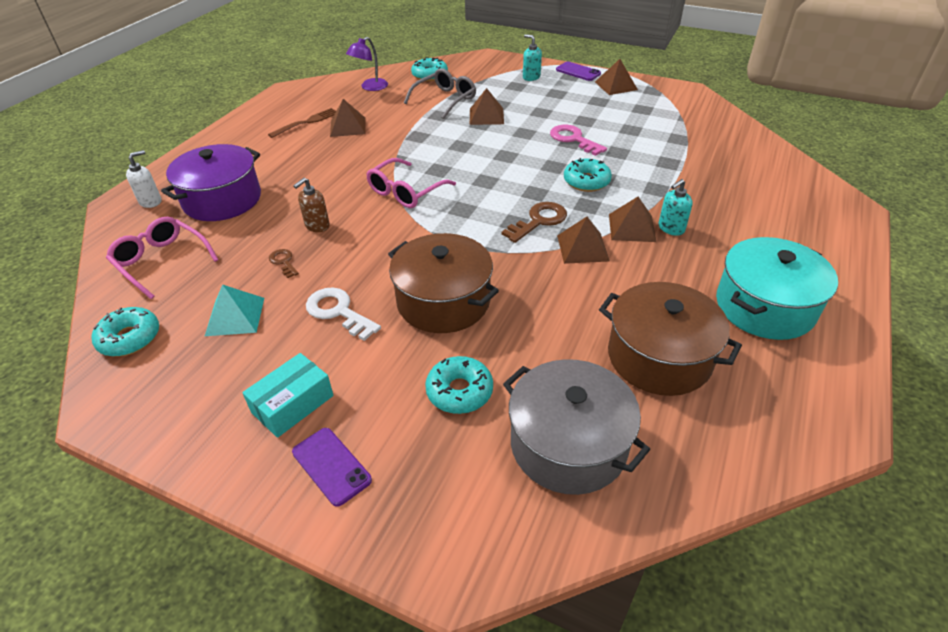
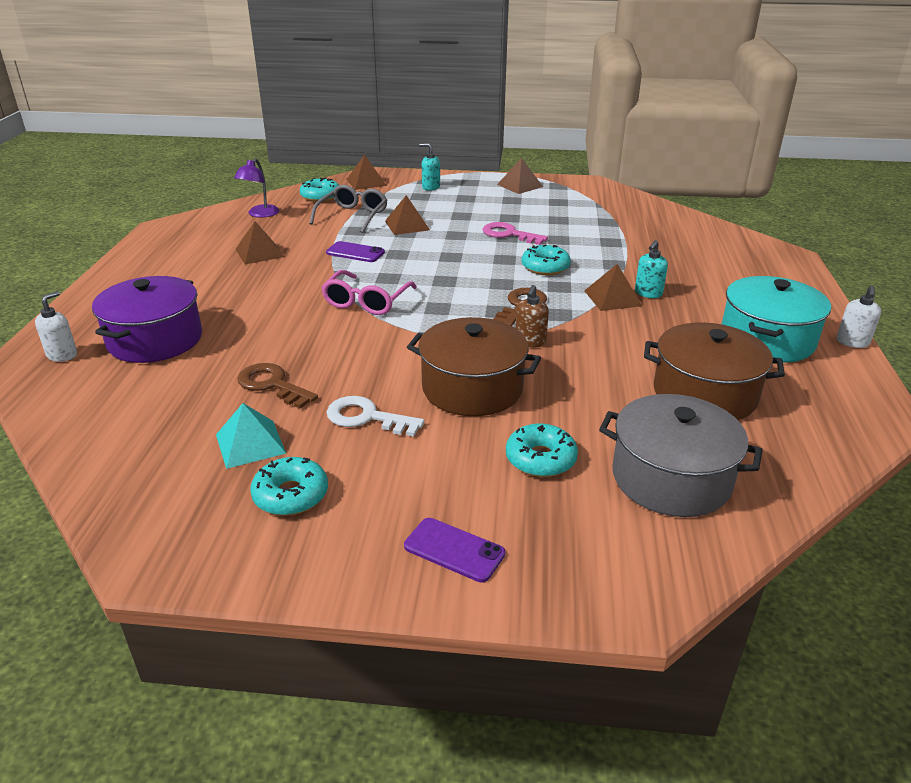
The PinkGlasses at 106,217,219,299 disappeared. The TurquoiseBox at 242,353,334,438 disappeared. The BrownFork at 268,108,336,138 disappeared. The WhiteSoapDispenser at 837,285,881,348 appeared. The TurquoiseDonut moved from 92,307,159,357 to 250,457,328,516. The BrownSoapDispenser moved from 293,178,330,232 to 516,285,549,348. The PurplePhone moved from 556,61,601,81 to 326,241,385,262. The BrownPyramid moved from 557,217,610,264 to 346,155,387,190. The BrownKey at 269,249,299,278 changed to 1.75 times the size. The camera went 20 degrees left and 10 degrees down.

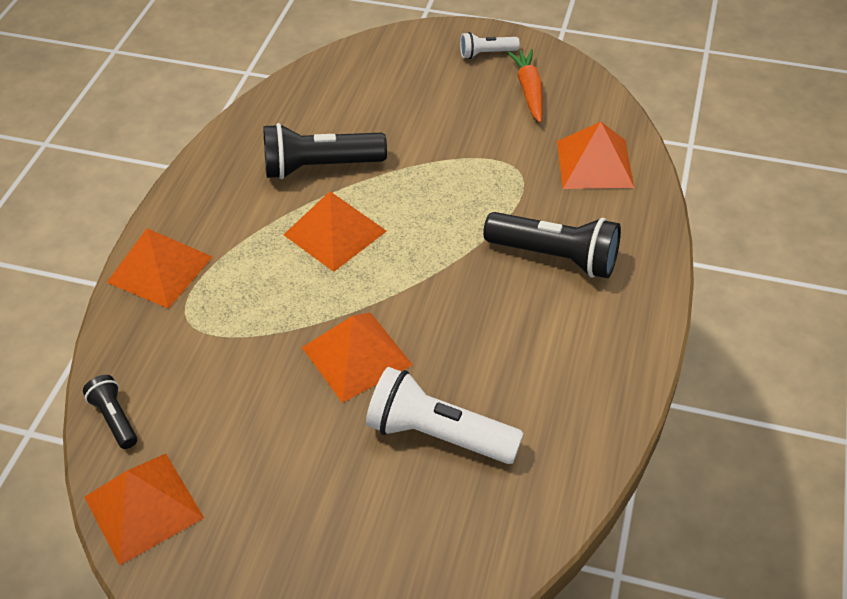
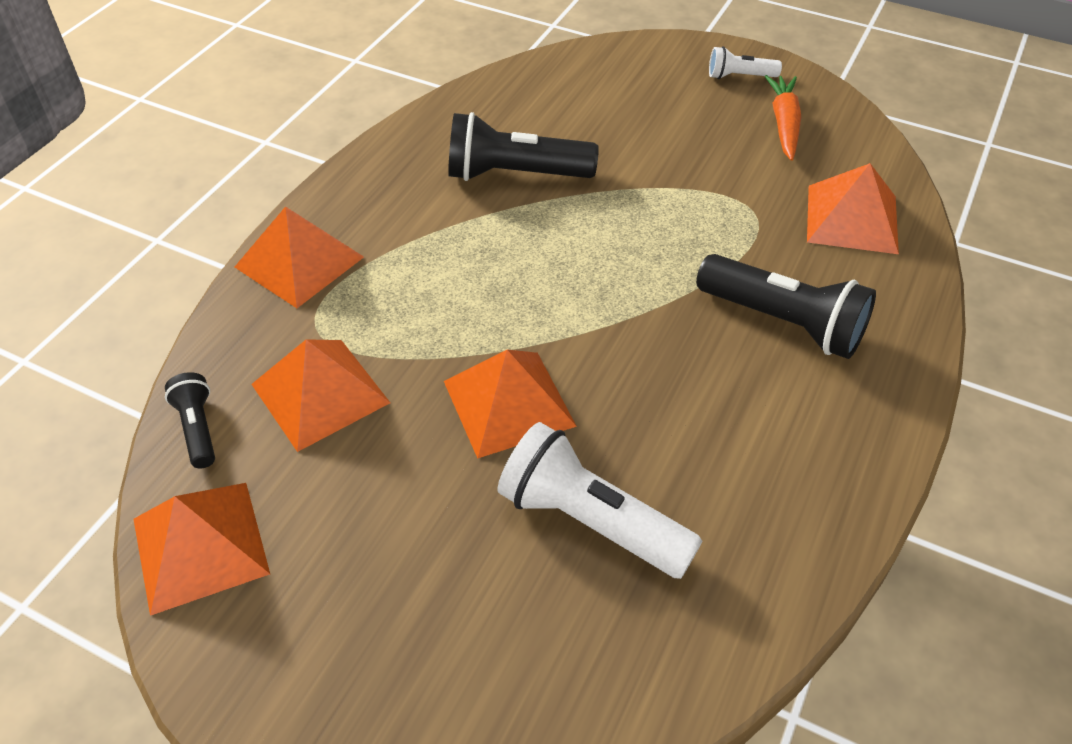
The OrangePyramid moved from 283,191,386,272 to 251,339,390,452. The camera went 10 degrees right and 0 degrees up.

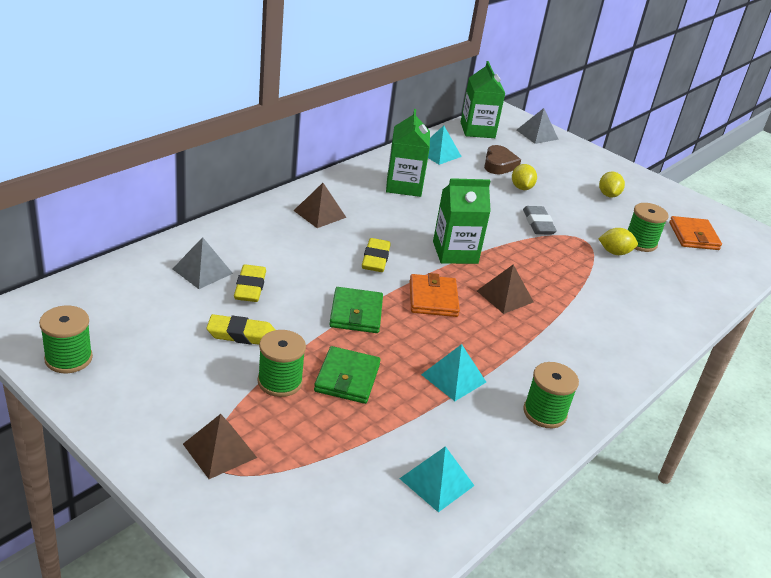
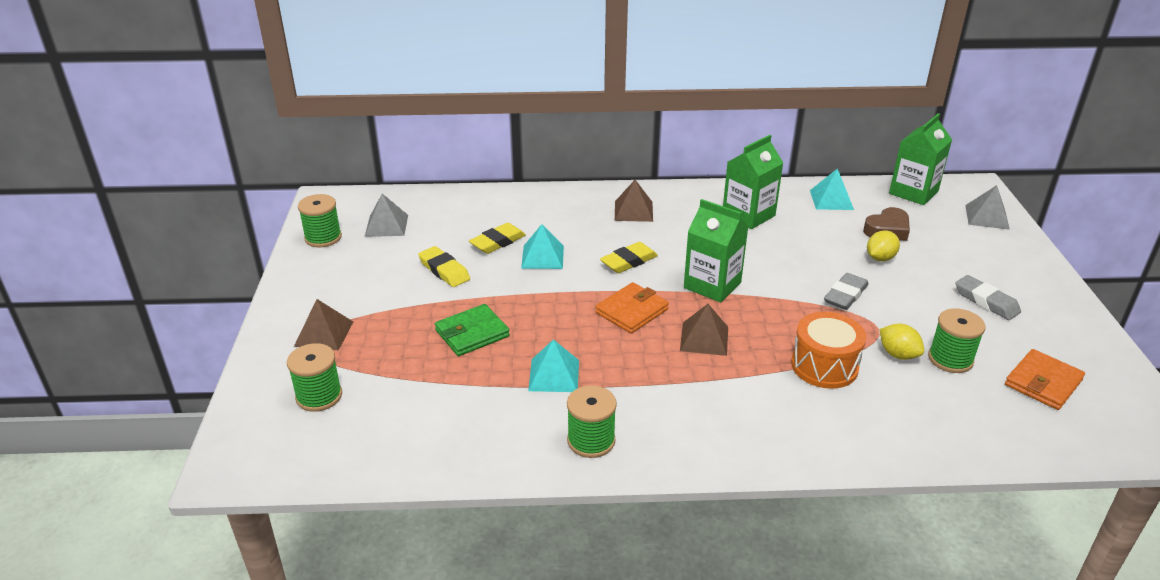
The GreenWallet at 329,287,383,333 disappeared. The OrangeDrum at 791,312,866,389 appeared. The GreyPyramid moved from 172,237,233,289 to 365,194,408,237. The GreenSpool moved from 257,330,306,397 to 287,343,342,412. The TurquoisePyramid moved from 399,446,474,512 to 521,224,564,269. The YellowLemon at 599,172,625,198 was replaced by the GreyEraser at 956,275,1021,320. The camera went 50 degrees right and 0 degrees up.

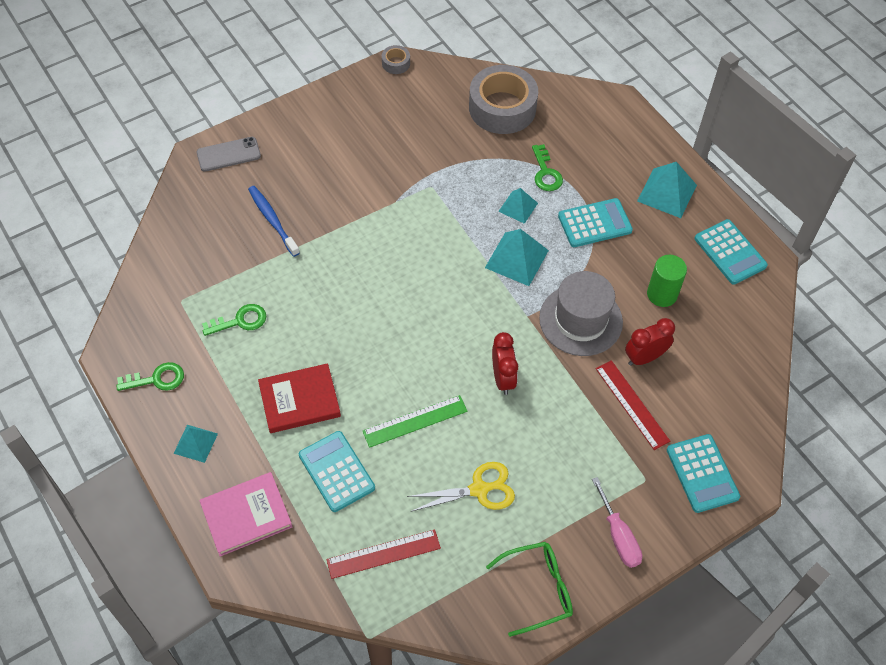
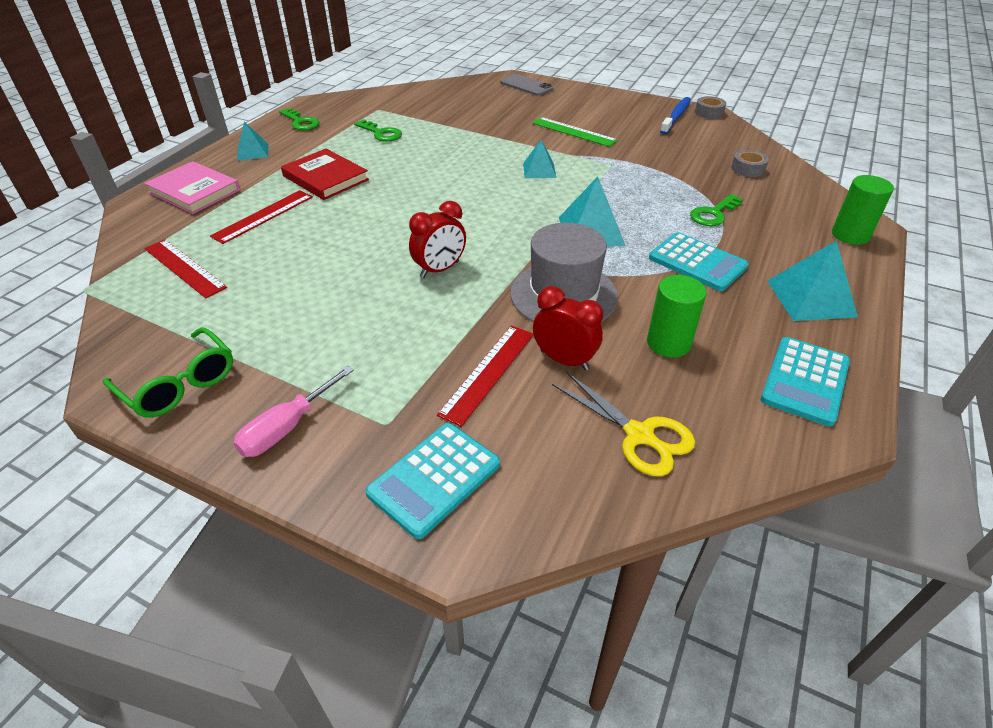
The GreenCylinder at 832,175,894,245 appeared. The BlueToothbrush moved from 248,186,300,257 to 660,97,691,134. The GreenRuler moved from 363,395,468,448 to 532,117,618,147. The YellowScissors moved from 407,462,515,512 to 552,372,695,477. The TurquoisePyramid moved from 498,188,538,224 to 523,140,556,178. The TurquoiseCalculator at 299,431,375,512 was replaced by the RedRuler at 210,190,313,244. The GreyTape at 469,65,538,134 changed to 0.43 times the size. The camera went 60 degrees right and 15 degrees down.

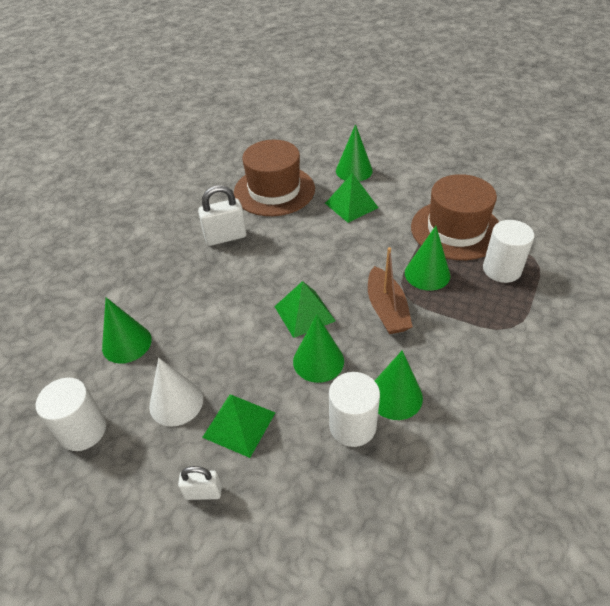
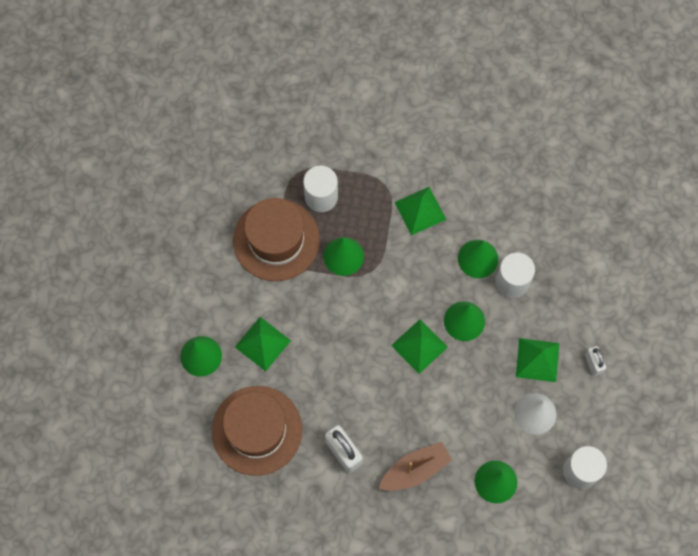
The GreenPyramid at 394,187,447,235 appeared. The BrownBoat moved from 368,247,413,334 to 379,442,452,491. The camera went 110 degrees left and 25 degrees up.

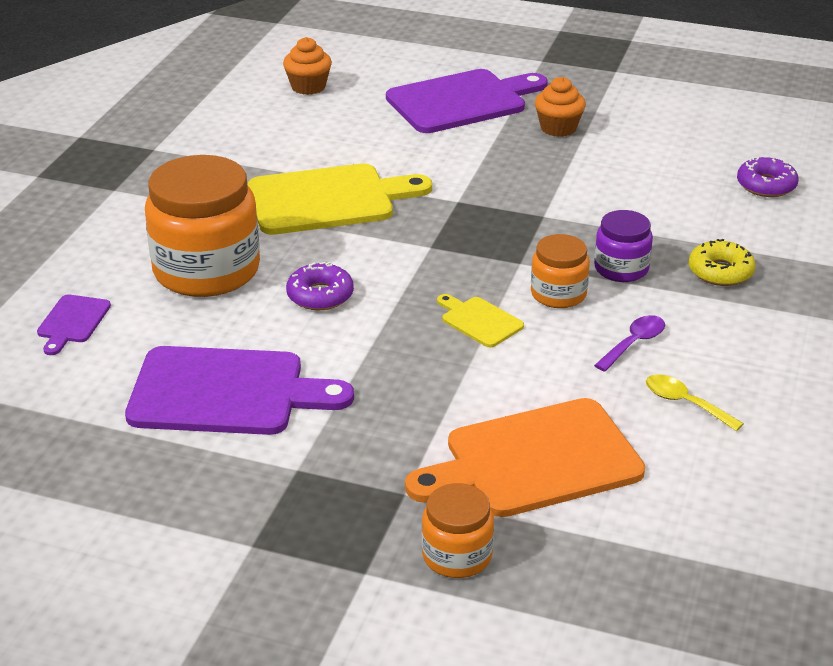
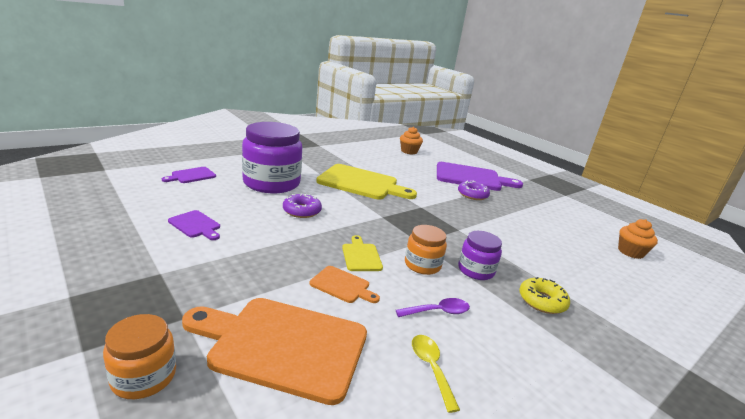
The OrangeCuttingBoard at 310,266,380,303 appeared. The OrangeCupcake moved from 535,77,586,137 to 618,219,658,259. The PurpleDonut moved from 737,157,799,197 to 458,180,490,200. The OrangeJar at 145,155,260,297 became the PurpleJar at 242,122,302,193. The PurpleCuttingBoard at 125,346,354,435 changed to 0.47 times the size. The camera went 30 degrees right and 10 degrees down.

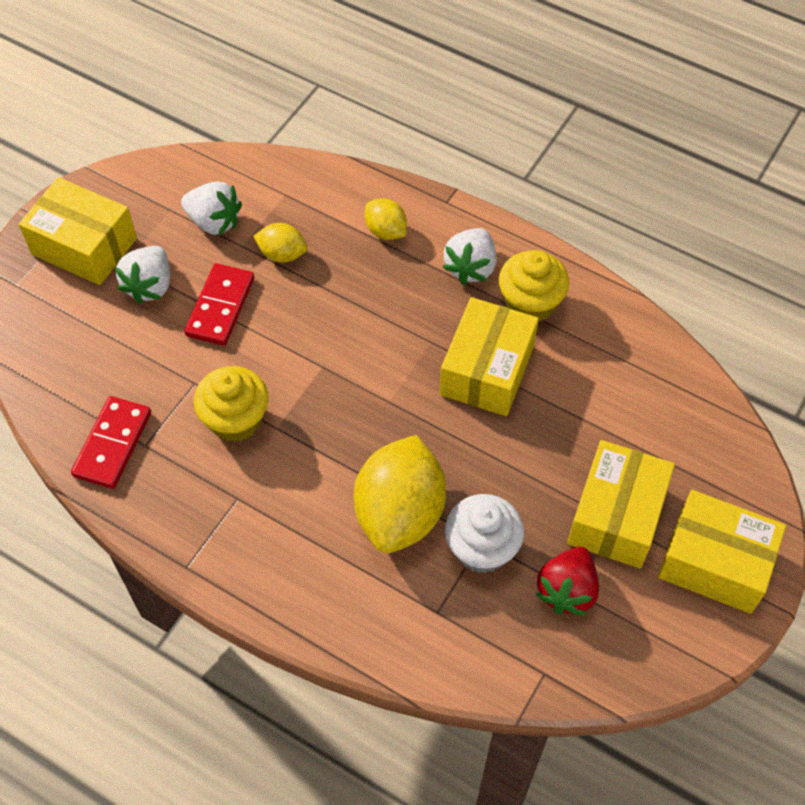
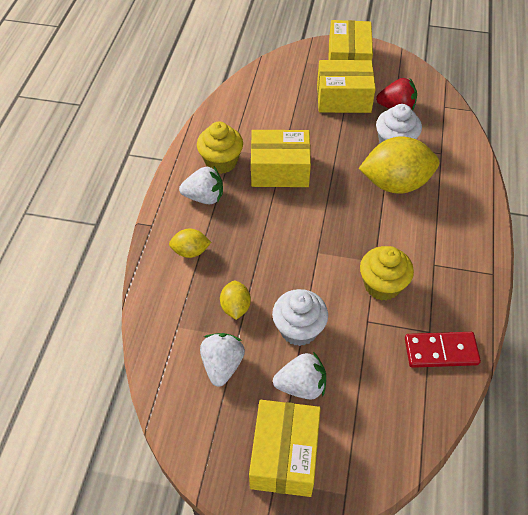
The RedDomino at 184,263,254,346 was replaced by the WhiteCupcake at 272,289,328,346. The YellowLemon at 365,198,407,240 turned 60 degrees clockwise. The camera went 110 degrees left and 5 degrees down.

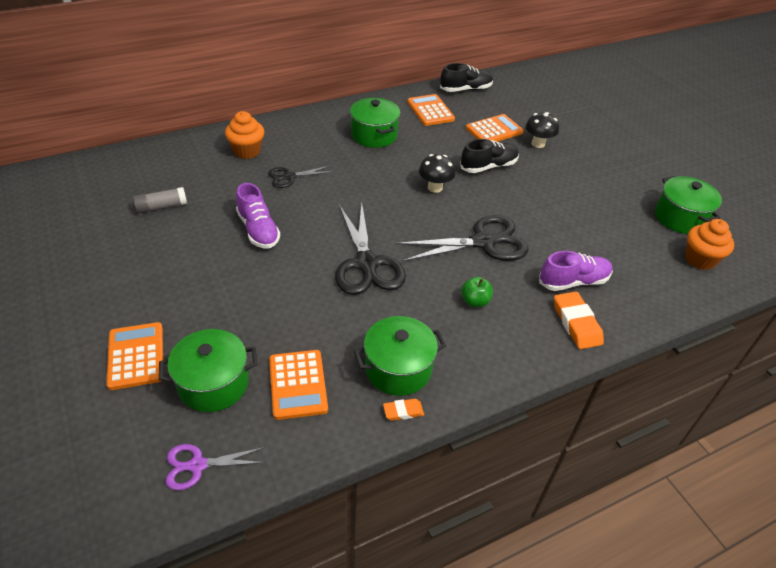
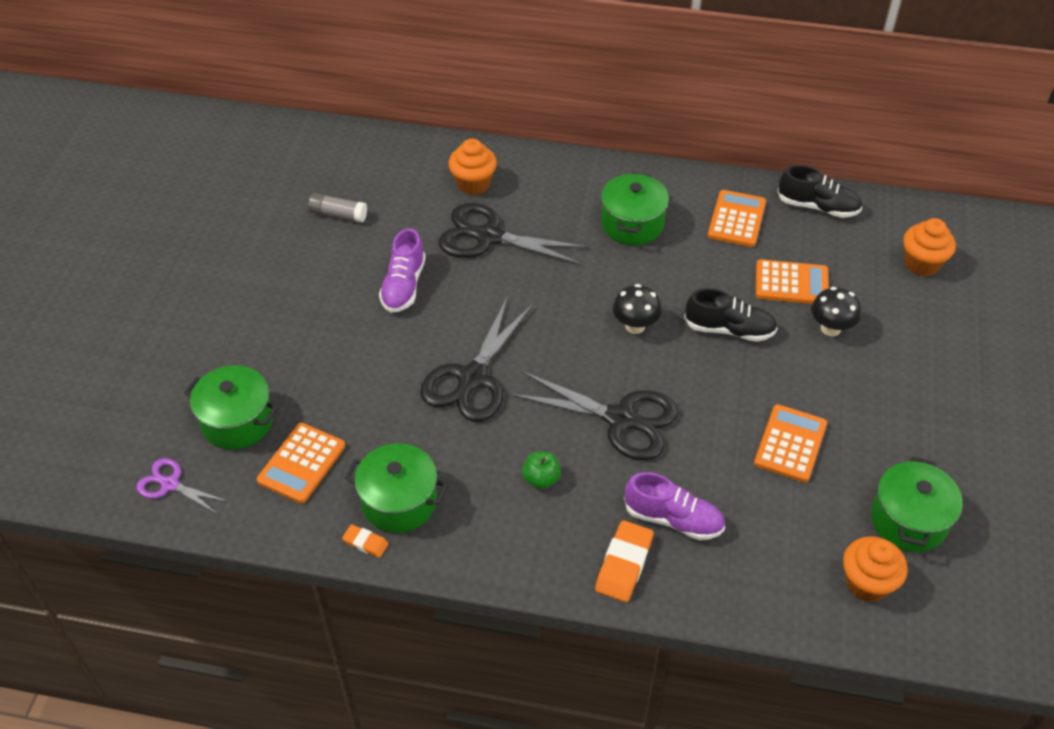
The OrangeCupcake at 903,218,956,276 appeared. The OrangeCalculator moved from 106,322,163,390 to 754,404,827,482. The BlackScissors at 268,166,333,188 changed to 1.85 times the size. The camera went 40 degrees right and 5 degrees up.

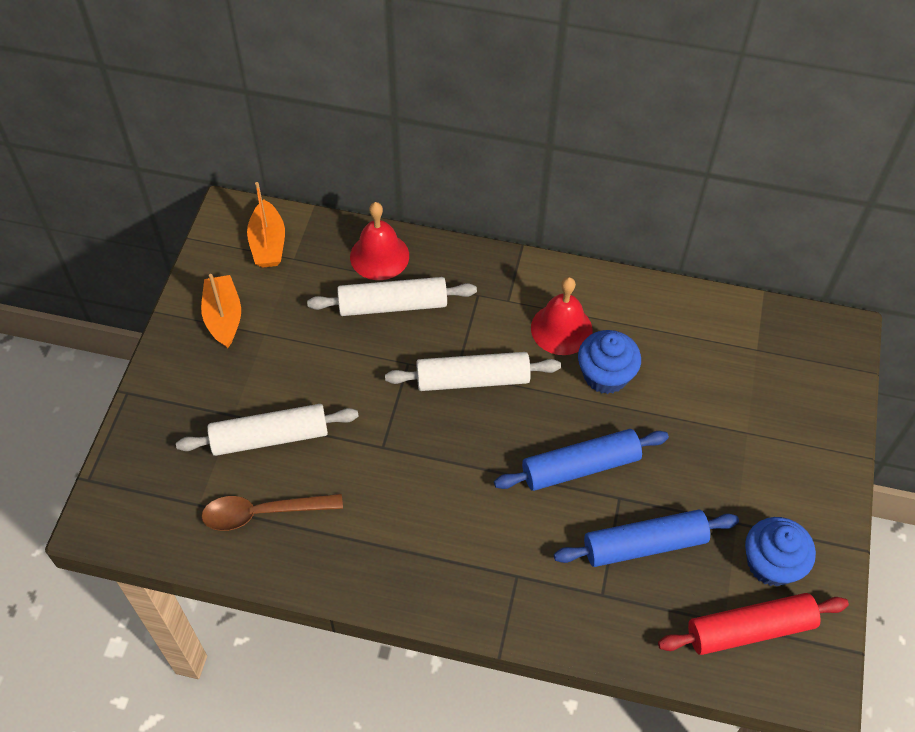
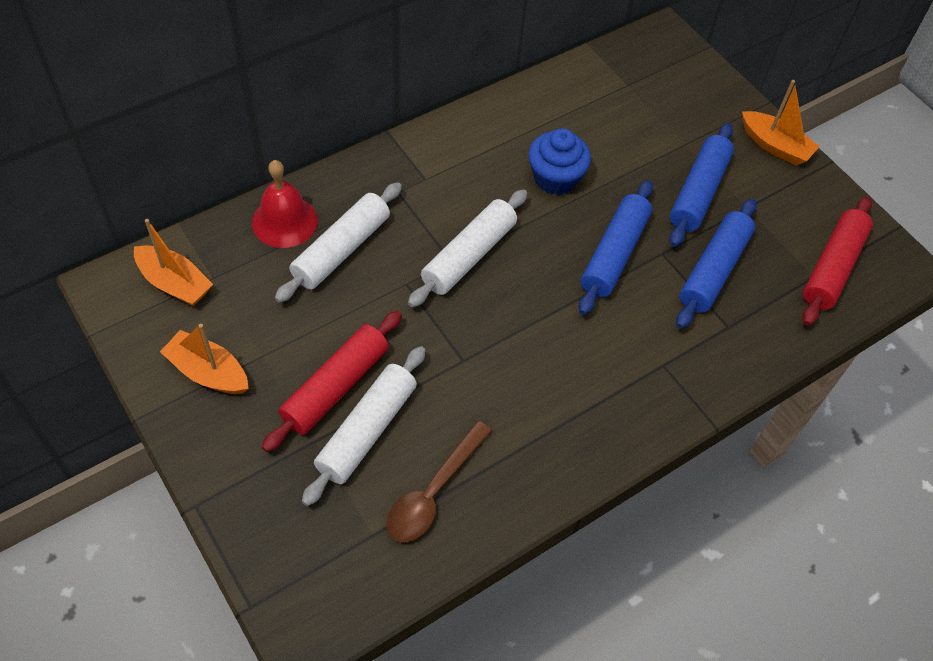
The RedBell at 531,277,592,355 disappeared. The BlueCupcake at 745,517,816,586 disappeared. The RedRollingPin at 262,311,402,452 appeared. The BlueRollingPin at 669,123,734,247 appeared. The OrangeBoat at 742,80,820,166 appeared. The camera went 50 degrees left and 0 degrees up.

